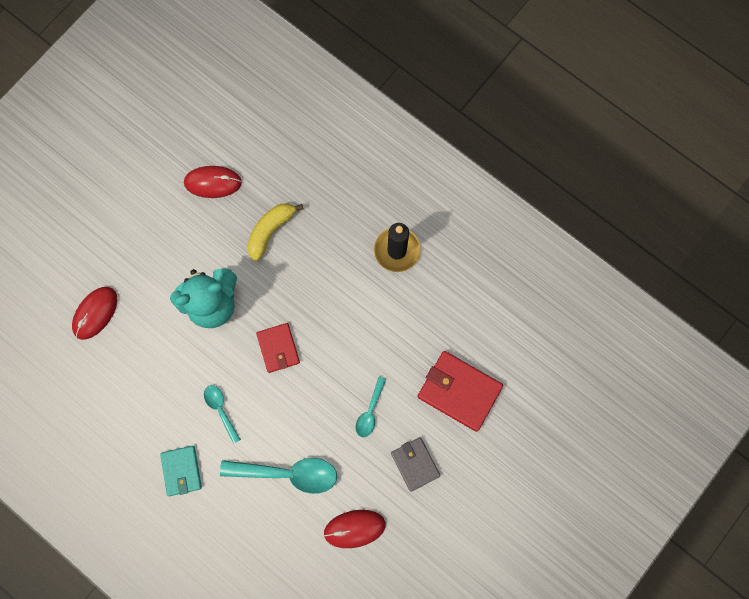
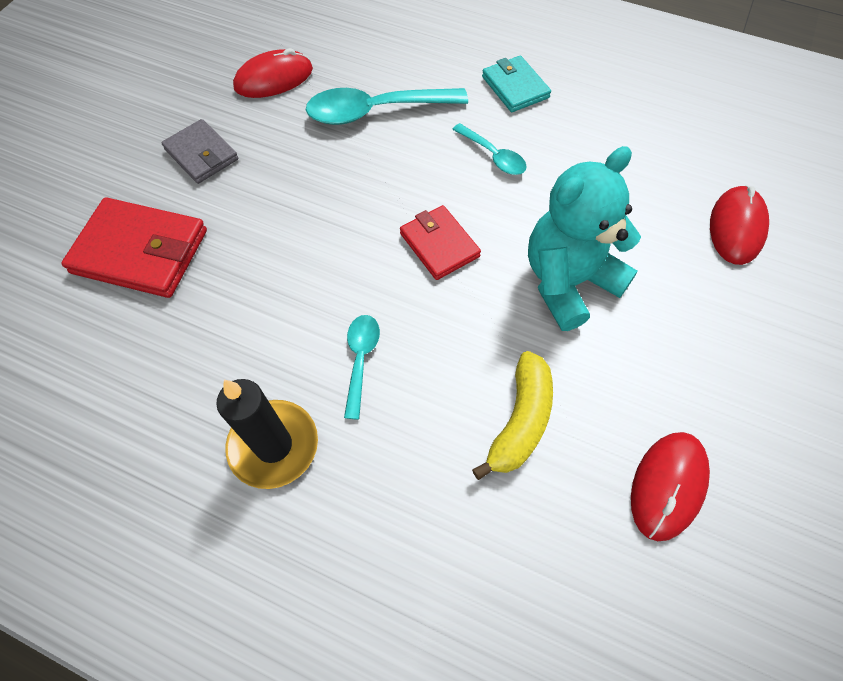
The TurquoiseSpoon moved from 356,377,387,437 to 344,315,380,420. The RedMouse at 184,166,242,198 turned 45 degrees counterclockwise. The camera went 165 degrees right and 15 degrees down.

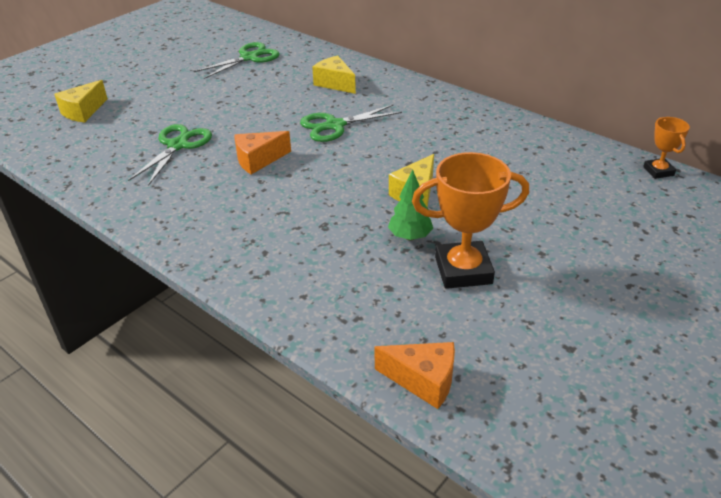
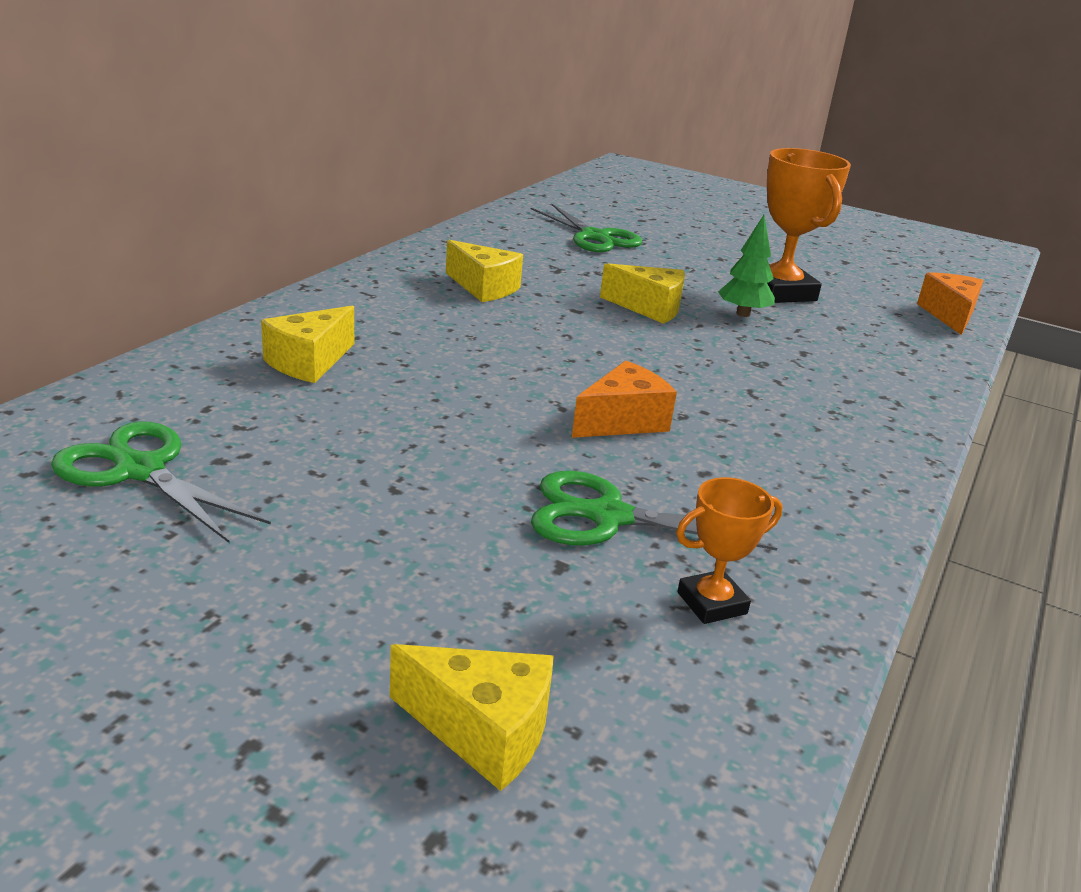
The YellowCheese at 446,240,523,302 appeared. The GreenScissors moved from 300,105,402,142 to 531,203,642,252. The OrangeTrophy moved from 643,117,690,179 to 676,477,783,624. The OrangeCheese at 234,131,291,174 turned 90 degrees counterclockwise. The camera went 105 degrees left and 10 degrees down.

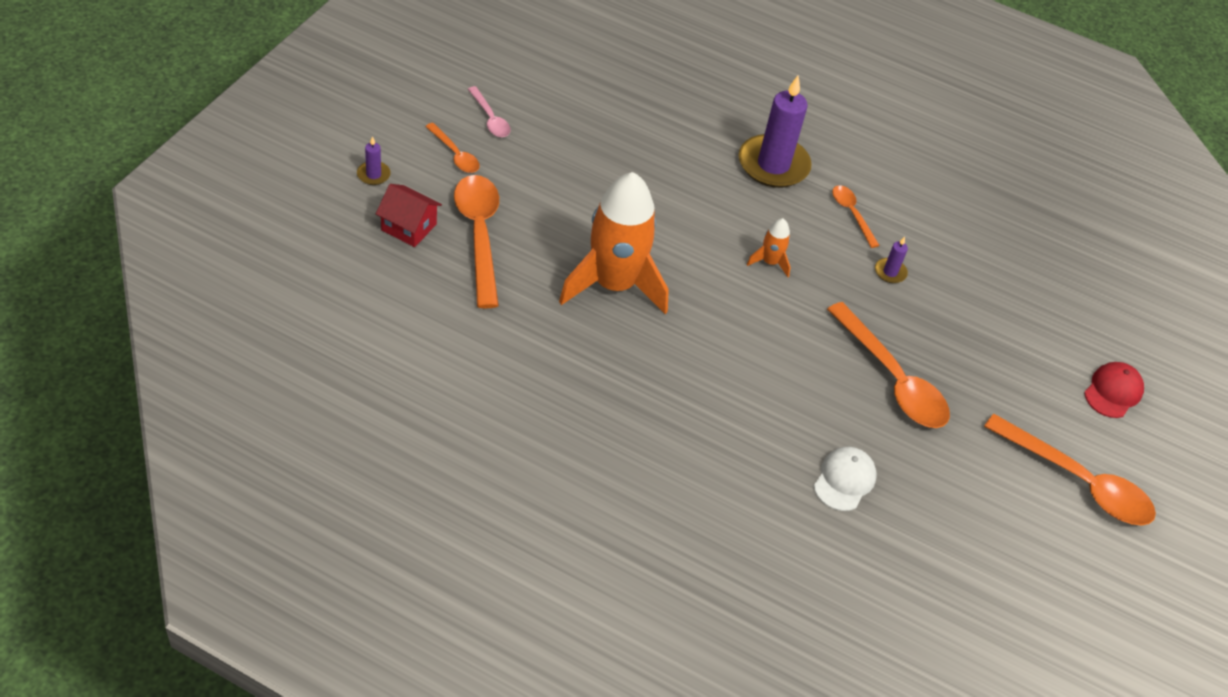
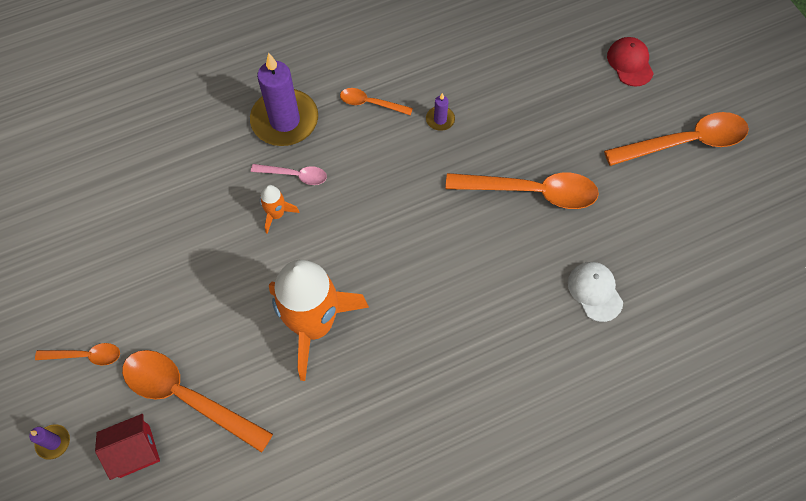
The PinkSpoon moved from 468,86,511,137 to 251,164,327,185. The OrangeRocket moved from 747,218,791,277 to 260,185,300,234. The camera went 45 degrees left and 15 degrees up.

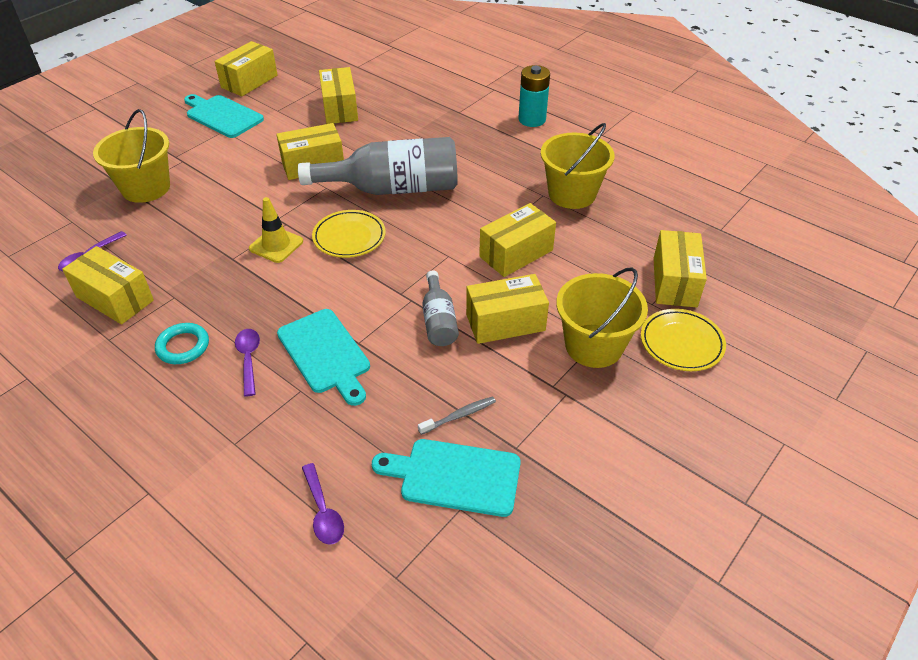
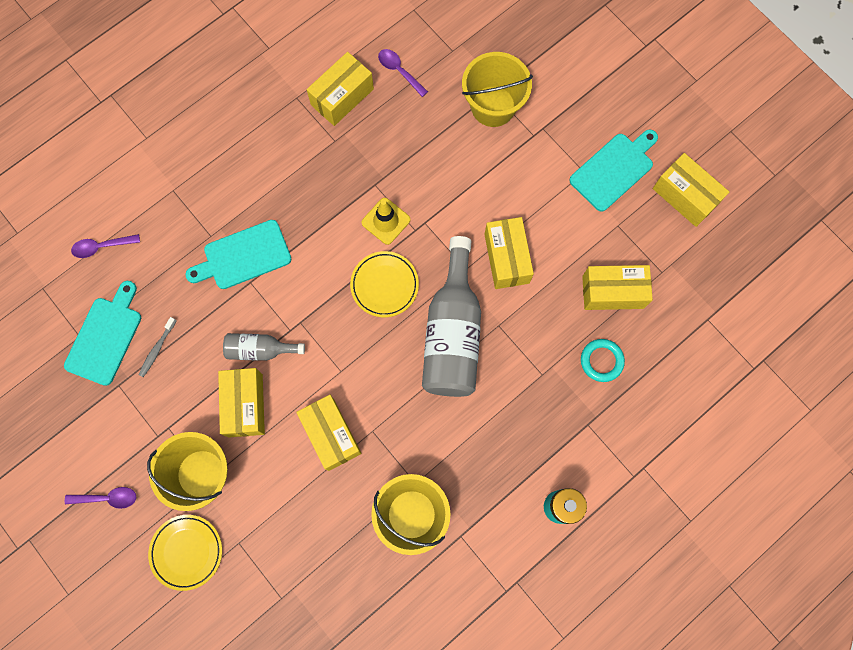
The YellowBox at 653,230,707,308 disappeared. The TurquoiseRing moved from 155,323,209,364 to 581,339,625,382. The PurpleSpoon moved from 235,329,260,397 to 65,487,136,509. The GreyToothbrush at 418,396,496,435 turned 45 degrees clockwise. The camera went 100 degrees right and 30 degrees up.

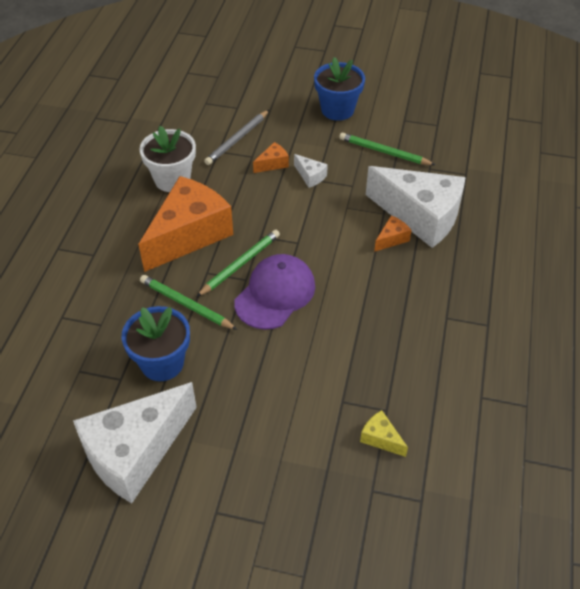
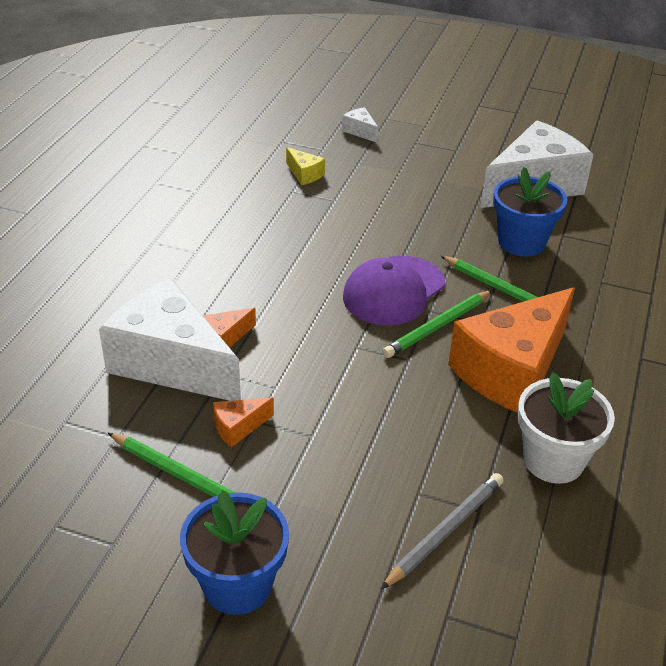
The OrangeCheese moved from 253,142,289,173 to 213,398,274,447. The WhiteCheese moved from 294,154,328,188 to 342,107,378,143. The camera went 175 degrees left and 10 degrees down.

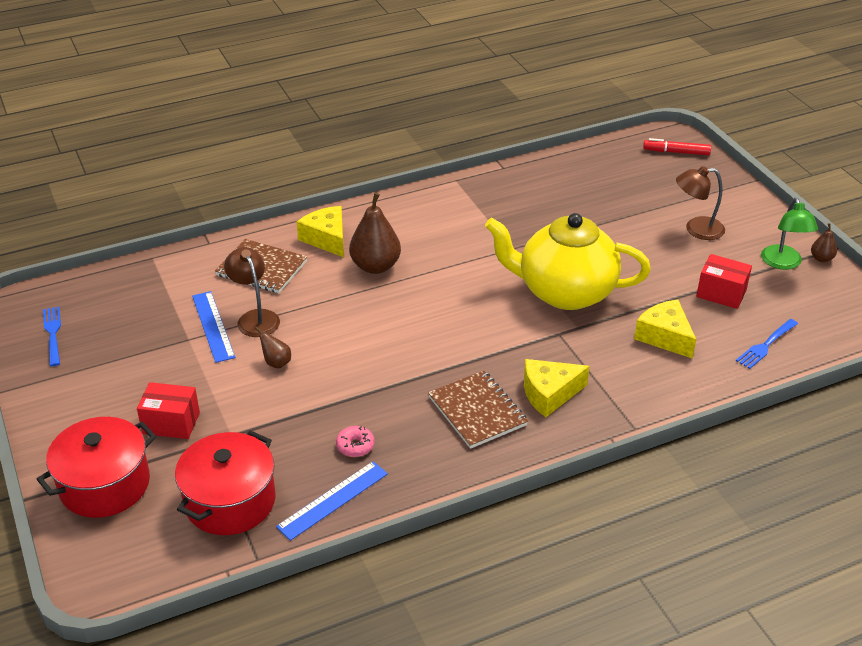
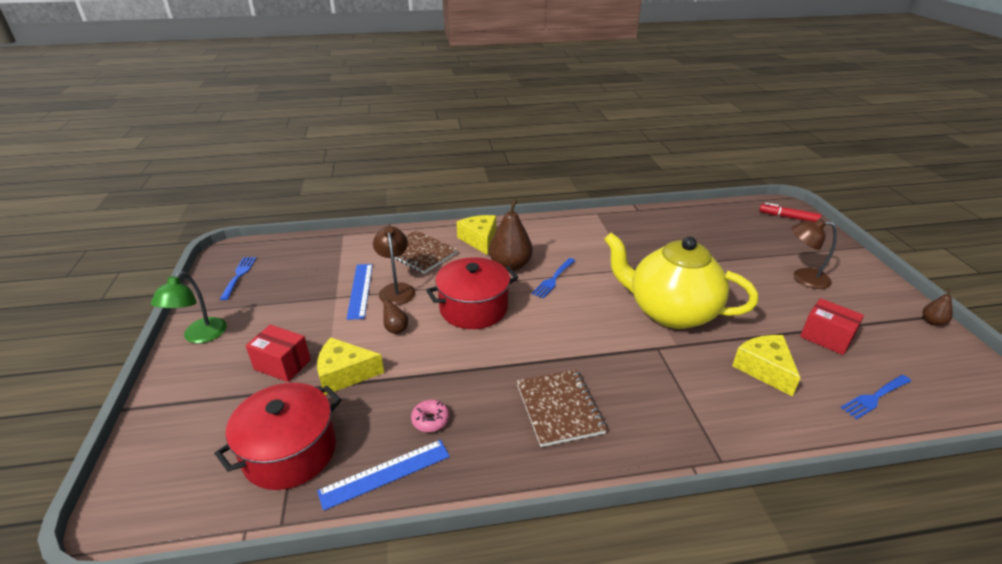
The BlueFork at 532,258,575,299 appeared. The RedPot moved from 37,417,156,518 to 426,257,518,329. The YellowCheese moved from 524,359,590,417 to 317,337,384,395. The GreenLamp moved from 761,198,818,270 to 151,271,227,343. The camera went 15 degrees right and 5 degrees down.

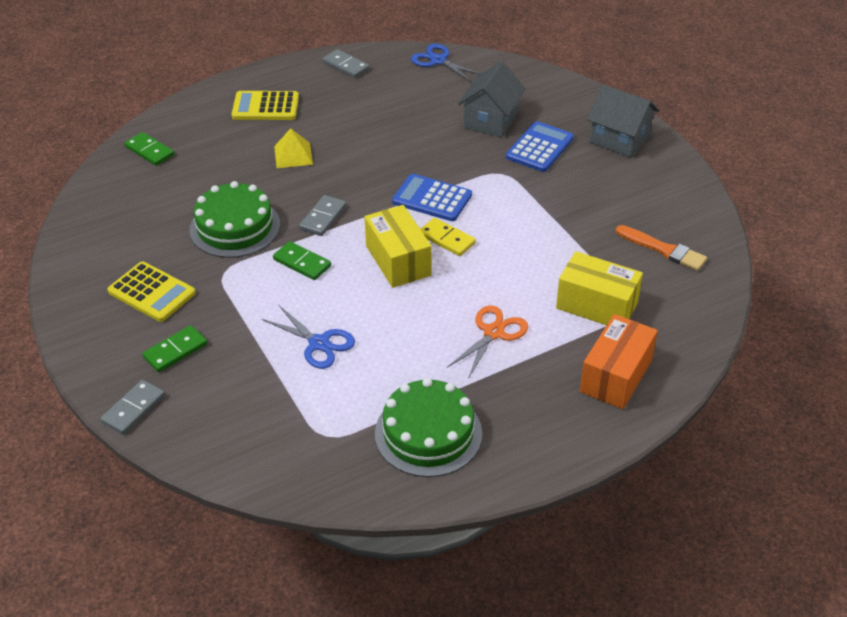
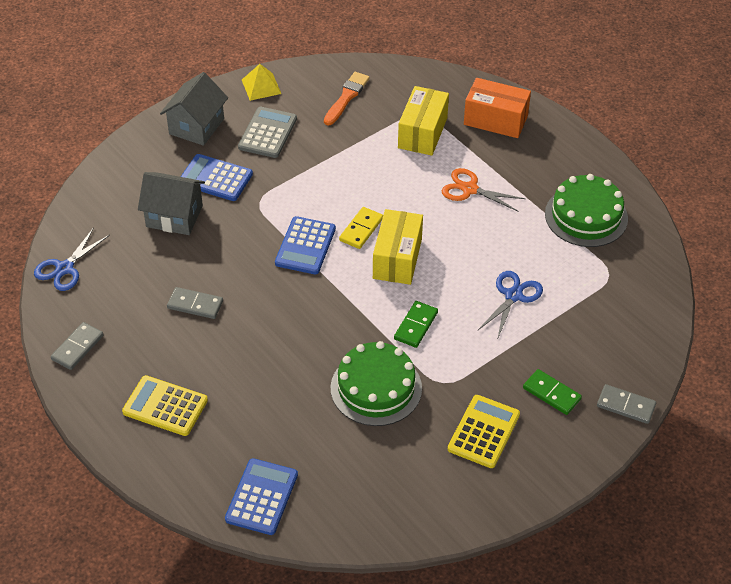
The GreyCalculator at 238,107,297,158 appeared. The YellowPyramid moved from 274,128,313,168 to 242,64,281,101. The GreyDomino moved from 299,195,346,236 to 167,287,223,319. The GreenDomino at 124,132,174,166 was replaced by the BlueCalculator at 225,458,298,535. The YellowCalculator at 232,91,299,120 turned 120 degrees clockwise. The YellowBox at 365,205,432,288 turned 45 degrees counterclockwise. The camera went 100 degrees left and 5 degrees up.

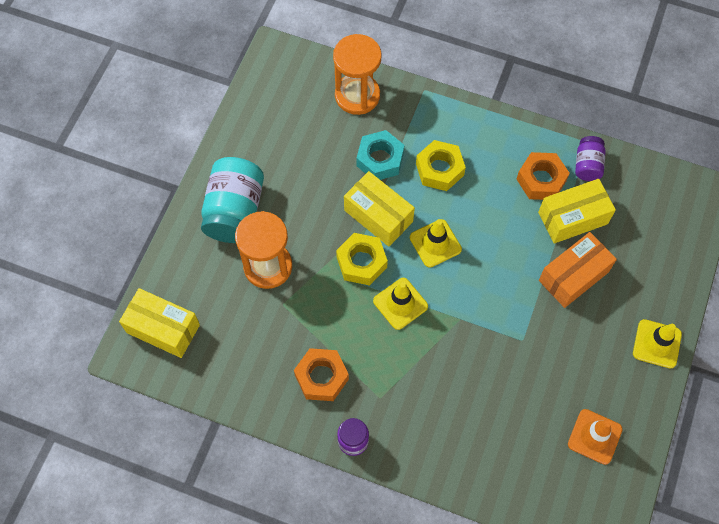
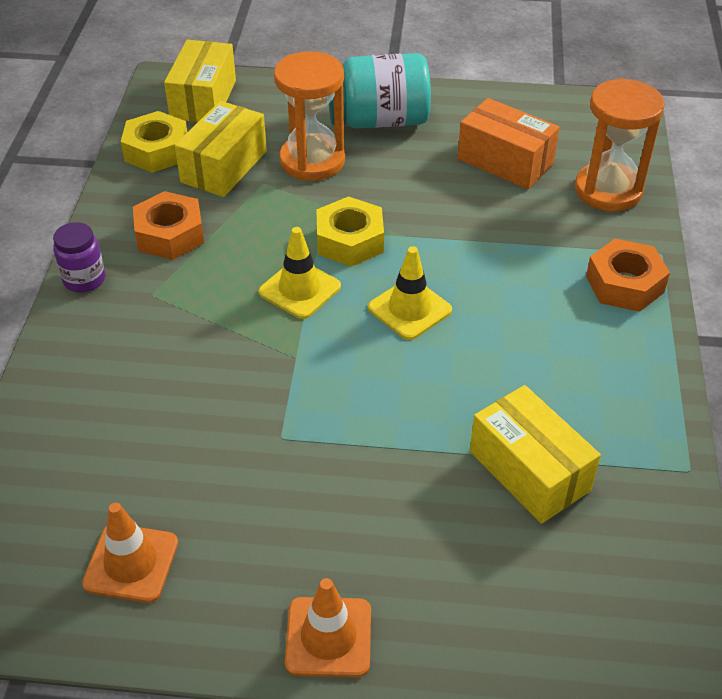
The TurquoiseNut at 357,130,404,180 disappeared. The PurpleJar at 575,136,606,181 disappeared. The YellowBox moved from 344,171,415,247 to 175,101,267,197. The YellowNut moved from 416,140,466,191 to 121,111,187,173. The OrangeNut moved from 516,152,570,200 to 586,239,670,312. The OrangeBox moved from 539,232,617,308 to 458,98,560,189. The YellowTrafficCone at 633,319,682,368 became the OrangeTrafficCone at 285,578,371,677. The camera went 75 degrees right and 20 degrees down.

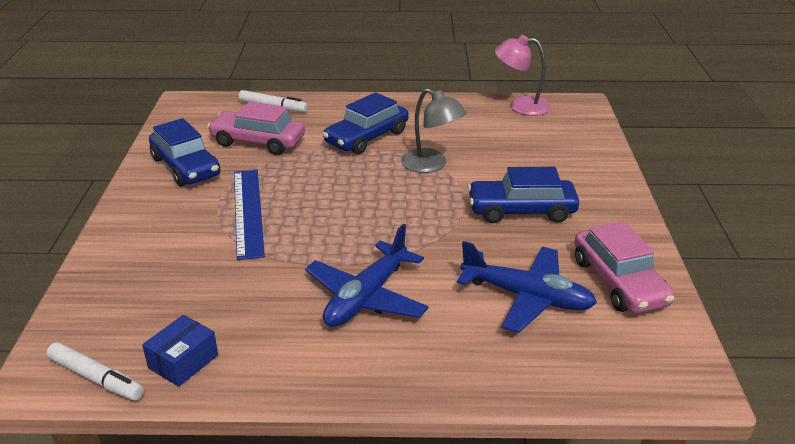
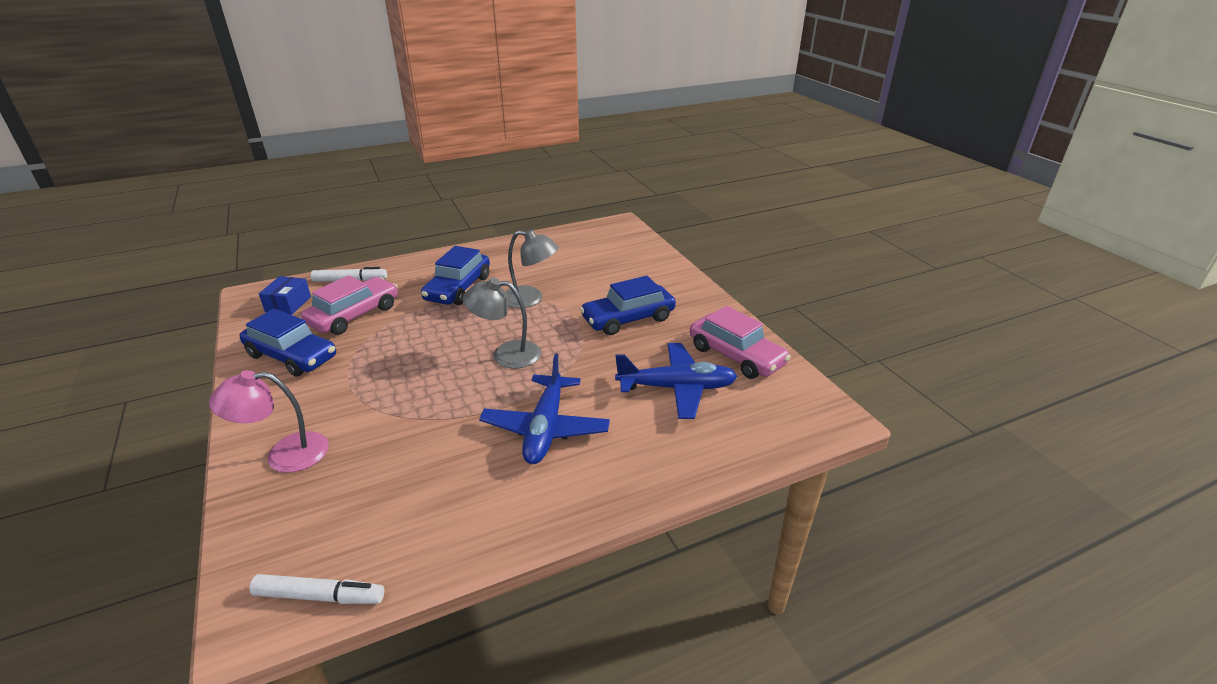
The BlueRuler at 234,170,265,260 disappeared. The GreyLamp at 463,278,541,369 appeared. The BlueBox moved from 142,315,218,387 to 259,276,311,315. The PinkLamp moved from 495,35,551,116 to 209,370,329,473. The PinkCar at 207,102,305,155 turned 135 degrees clockwise. The camera went 25 degrees left and 0 degrees up.

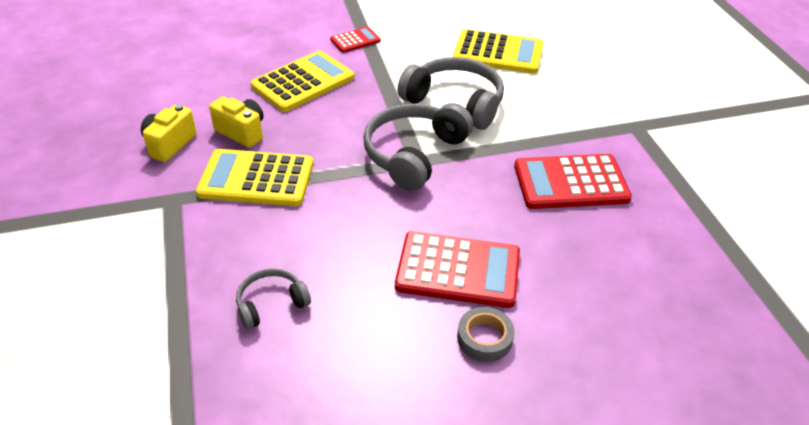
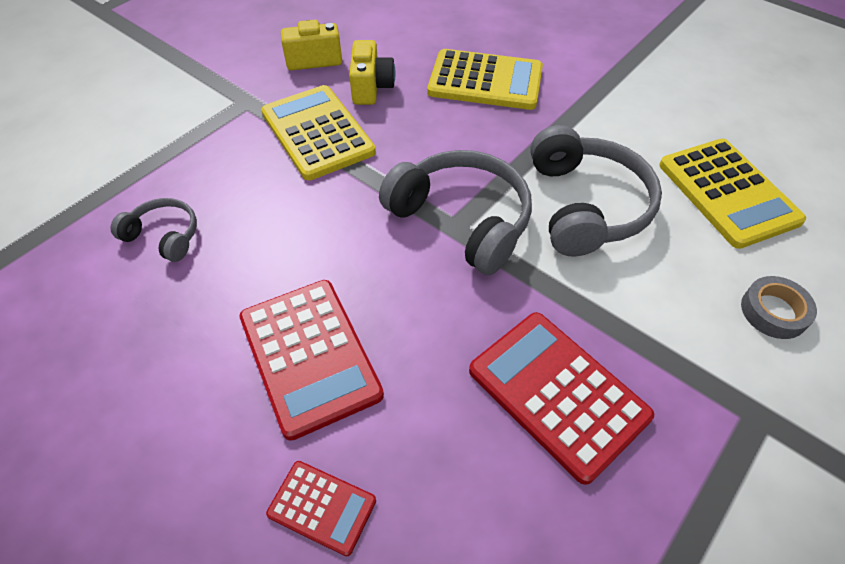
The RedCalculator moved from 330,27,381,53 to 266,461,376,557. The GreyTape moved from 457,307,515,362 to 741,276,817,339. The GreyHeadphones at 363,103,473,191 turned 45 degrees clockwise. The camera went 55 degrees right and 10 degrees up.

